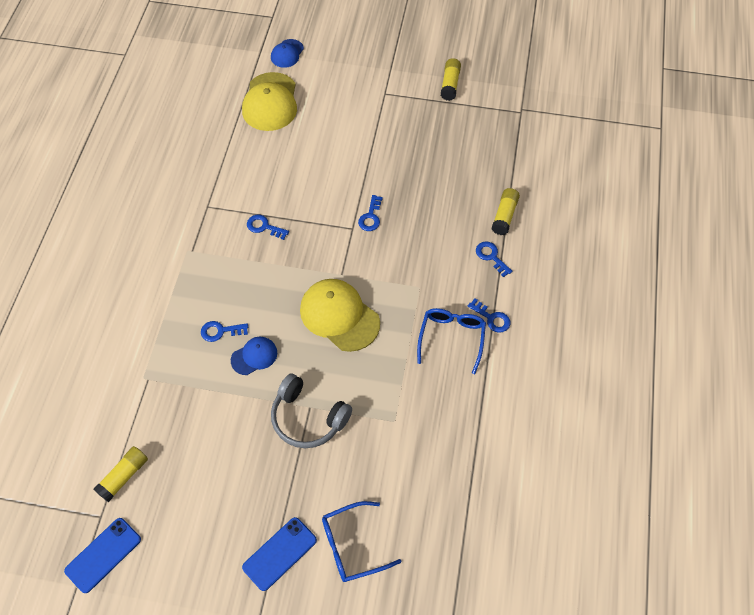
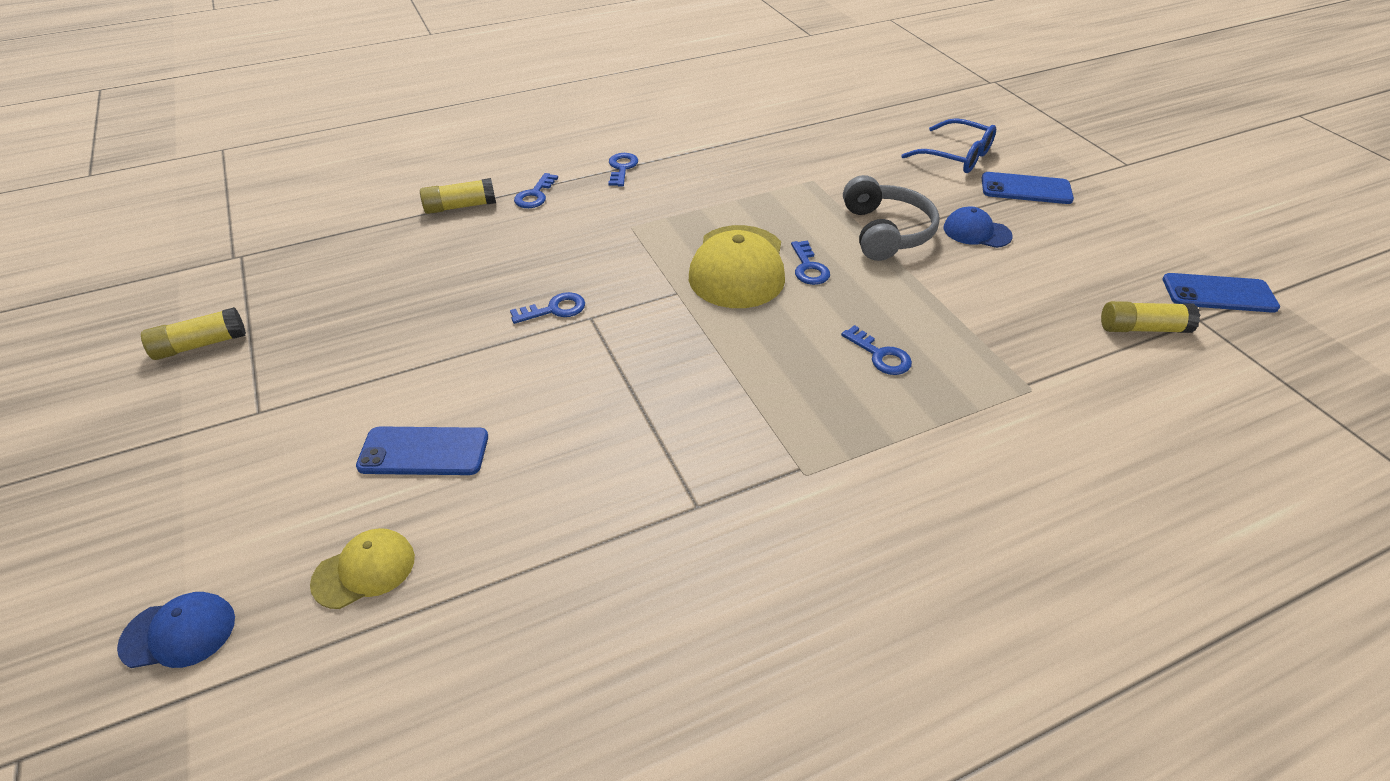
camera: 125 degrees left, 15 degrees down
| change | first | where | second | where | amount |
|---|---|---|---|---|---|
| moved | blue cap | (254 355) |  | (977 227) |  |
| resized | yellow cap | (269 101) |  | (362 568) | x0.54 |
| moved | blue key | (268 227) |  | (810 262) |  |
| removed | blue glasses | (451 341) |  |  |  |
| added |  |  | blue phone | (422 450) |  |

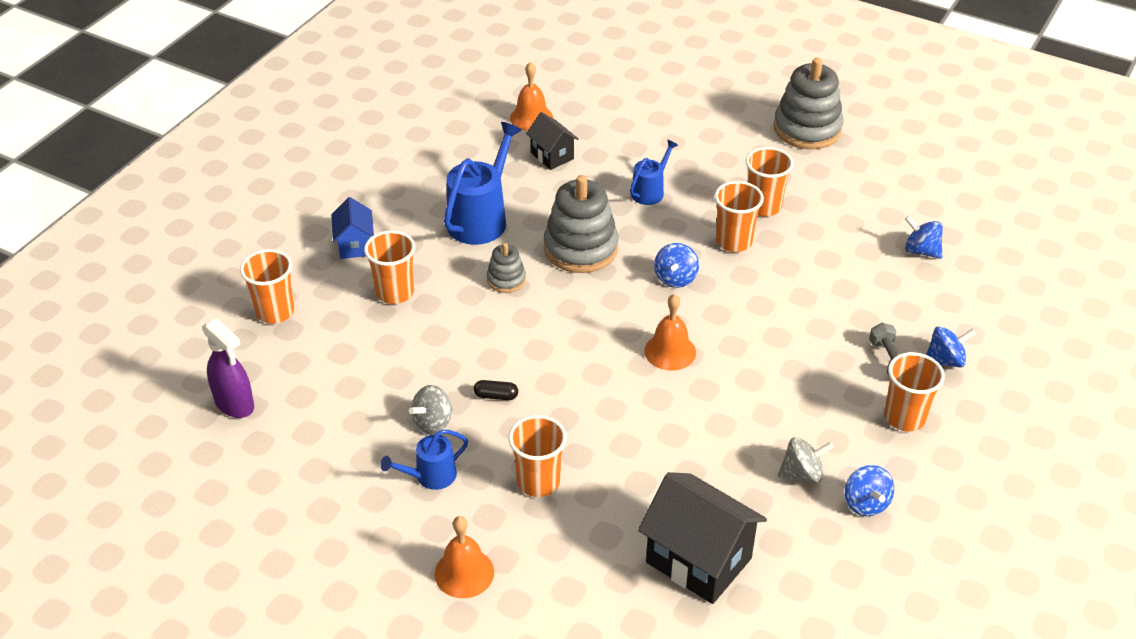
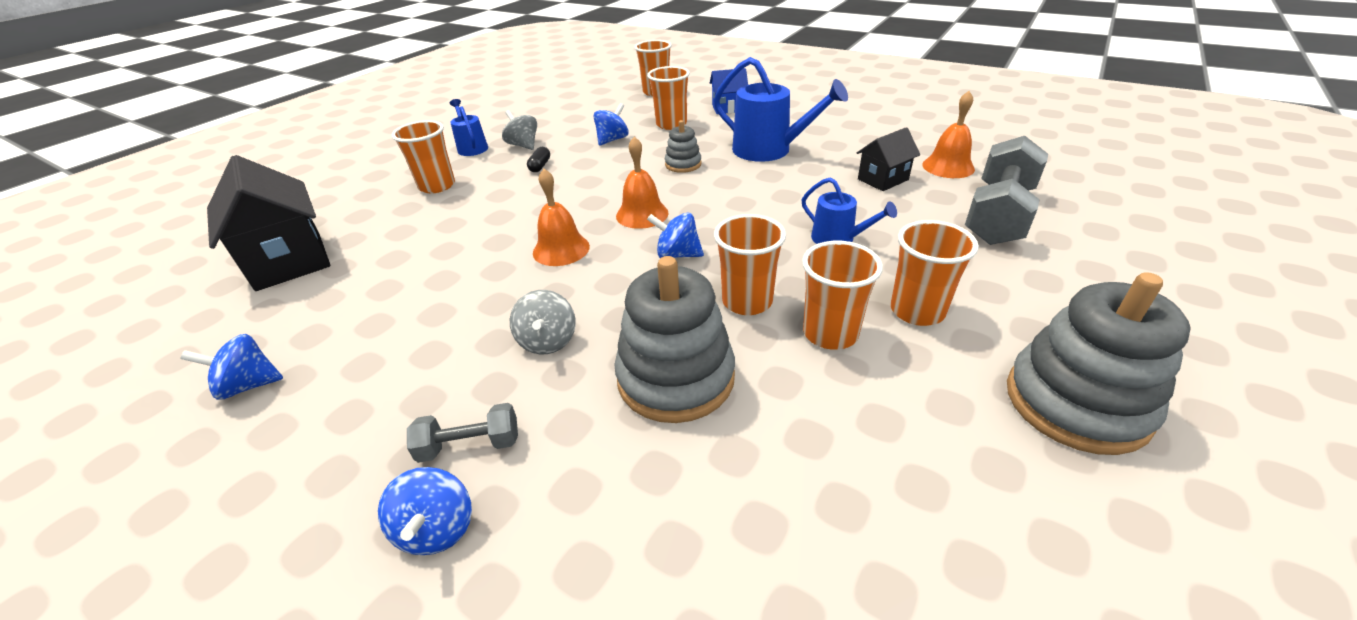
camera: 95 degrees right, 5 degrees down
| change | first | where | second | where | amount |
|---|---|---|---|---|---|
| removed | purple spray bottle | (228 368) |  |  |  |
| moved | orange bell | (464 557) |  | (642 182) |  |
| moved | grey stacking toy | (581 224) |  | (674 339) |  |
| turned | black house | (702 538) |  | (269 223) | 75 degrees counterclockwise |
| moved | grey spinning top | (806 460) |  | (543 322) |  |
| moved | orange cup | (914 391) |  | (935 273) |  |
| moved | blue spinning top | (924 237) |  | (611 124) |  |
| added |  |  | grey dumbbell | (1006 190) |  |

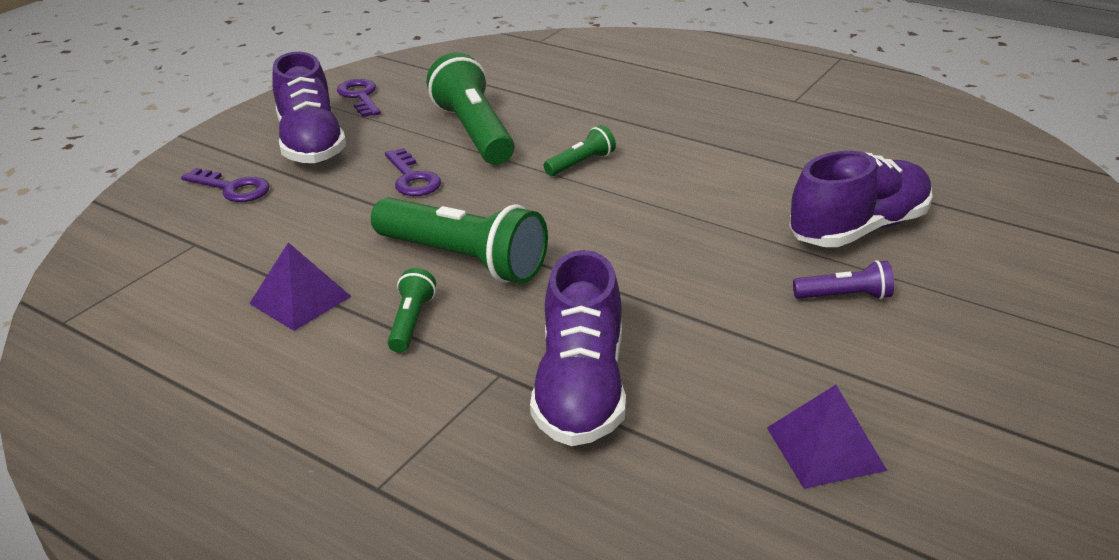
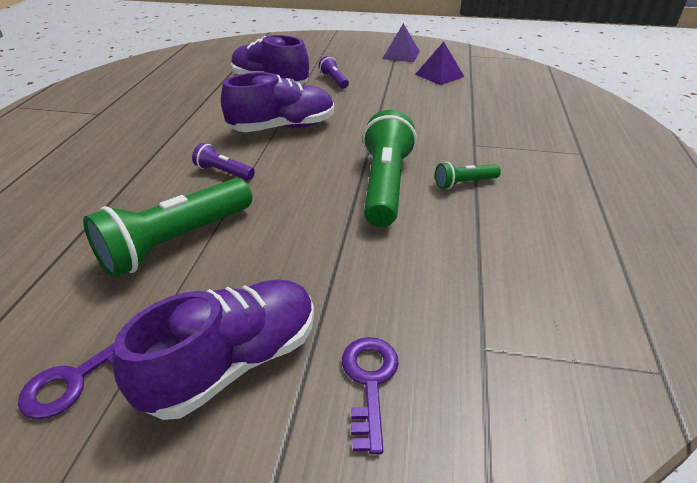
camera: 115 degrees left, 5 degrees up
| change | first | where | second | where | amount |
|---|---|---|---|---|---|
| moved | purple pyramid | (300 286) |  | (401 42) |  |
| removed | purple key | (413 172) |  |  |  |
| moved | purple shoe | (578 348) |  | (277 102) |  |
| recoloured | green flashlight | (580 150) | purple flashlight | (223 161) |  |

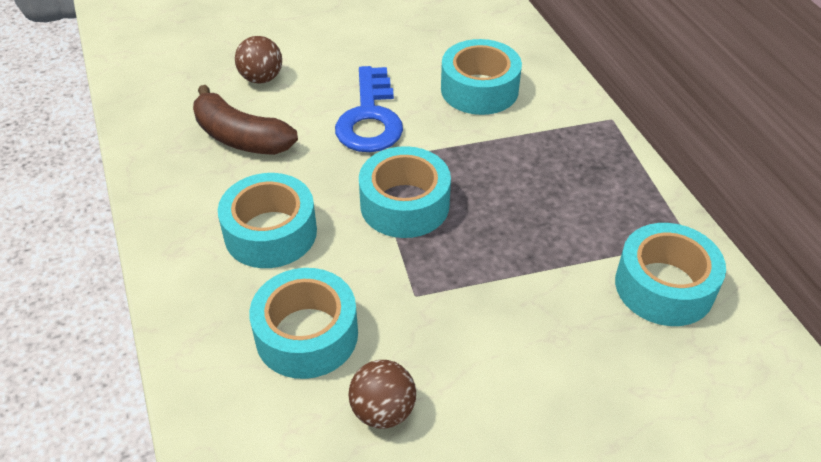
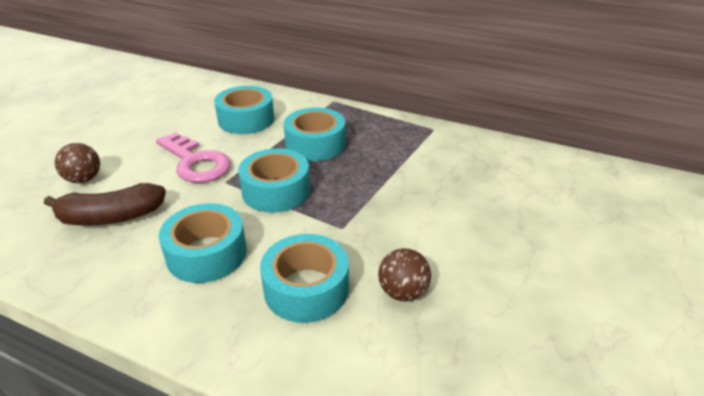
camera: 45 degrees left, 10 degrees down
| change | first | where | second | where | amount |
|---|---|---|---|---|---|
| recoloured | blue key | (369 109) | pink key | (193 157) |  |
| moved | turquoise tape | (670 274) |  | (314 134) |  |

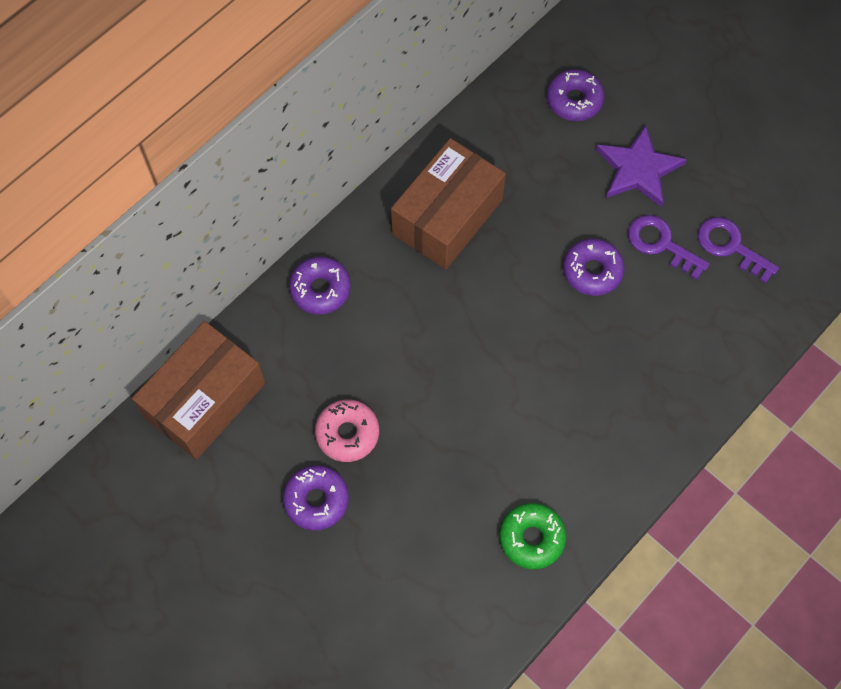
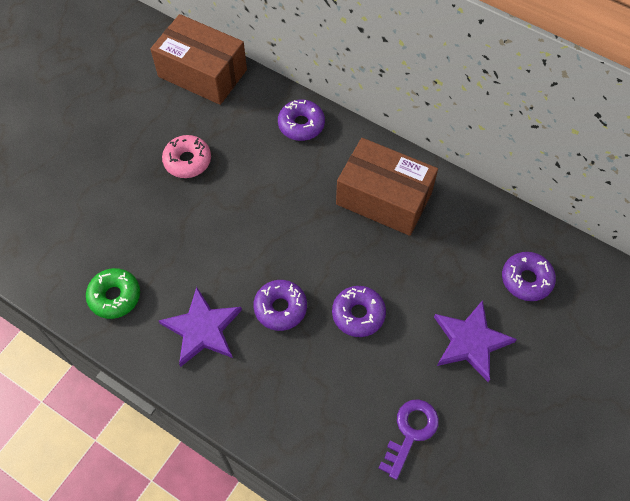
camera: 80 degrees right, 5 degrees down
| change | first | where | second | where | amount |
|---|---|---|---|---|---|
| moved | purple donut | (316 498) |  | (280 305) |  |
| removed | purple key | (669 247) |  |  |  |
| added |  |  | purple star | (200 327) |  |

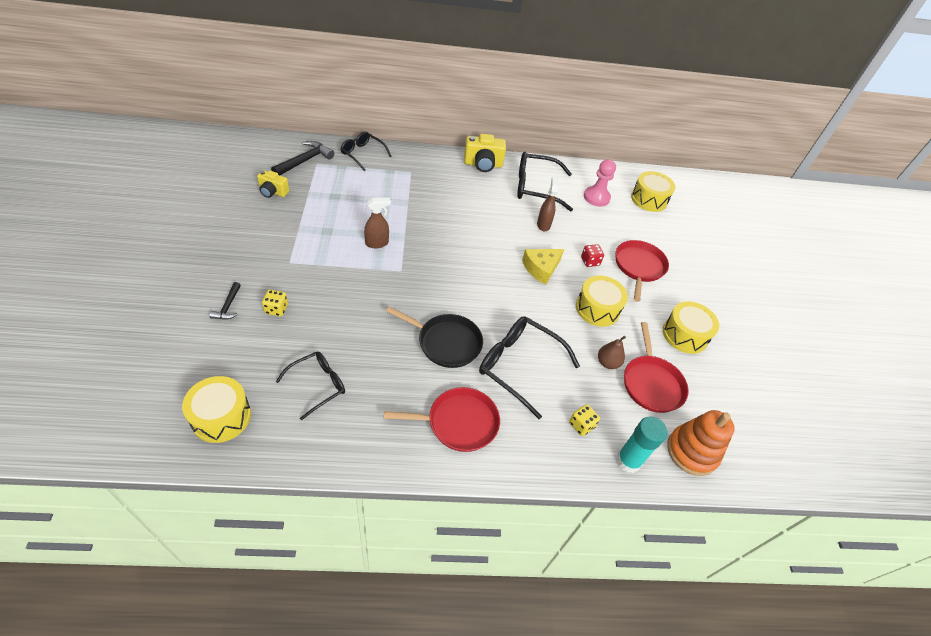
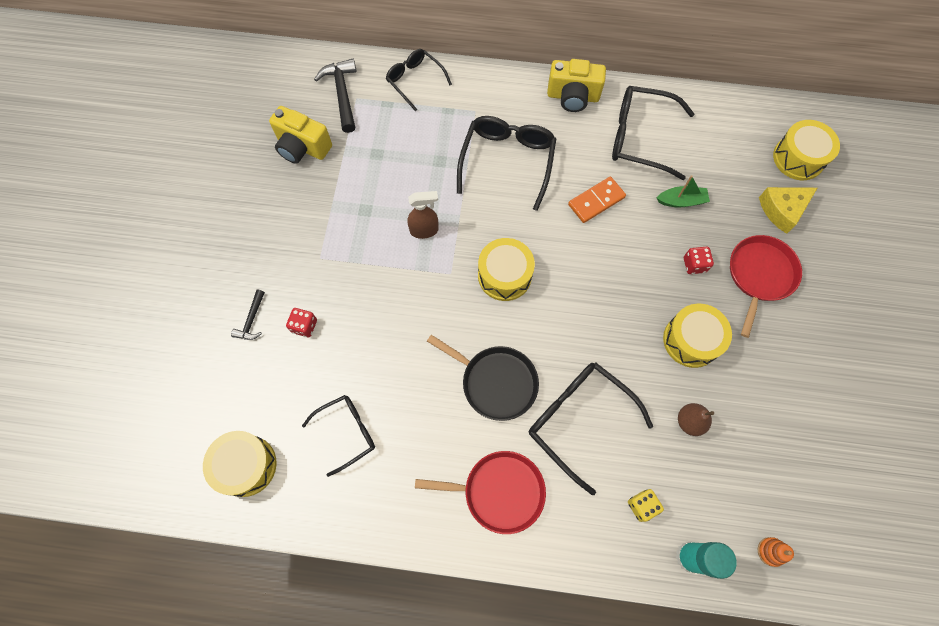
camera: 15 degrees right, 20 degrees up
| change | first | where | second | where | amount |
|---|---|---|---|---|---|
| resized | yellow camera | (273 184) |  | (300 135) | x1.55 |
| recoloured | yellow dice | (275 302) | red dice | (301 322) |  |
| turned | black hammer | (302 158) |  | (335 96) | 60 degrees counterclockwise |
| moved | yellow cheese | (543 267) |  | (788 210) |  |
| removed | brown spray bottle | (548 203) |  |  |  |
| removed | pink pawn | (600 182) |  |  |  |
| removed | red pan | (656 367) |  |  |  |
| moved | yellow drum | (691 327) |  | (506 269) |  |
| resized | orange stacking toy | (701 443) |  | (776 552) | x0.45 |
| added |  |  | black glasses | (506 163) |  |
| added |  |  | orange domino | (597 200) |  |
| added |  |  | green boat | (683 191) |  |

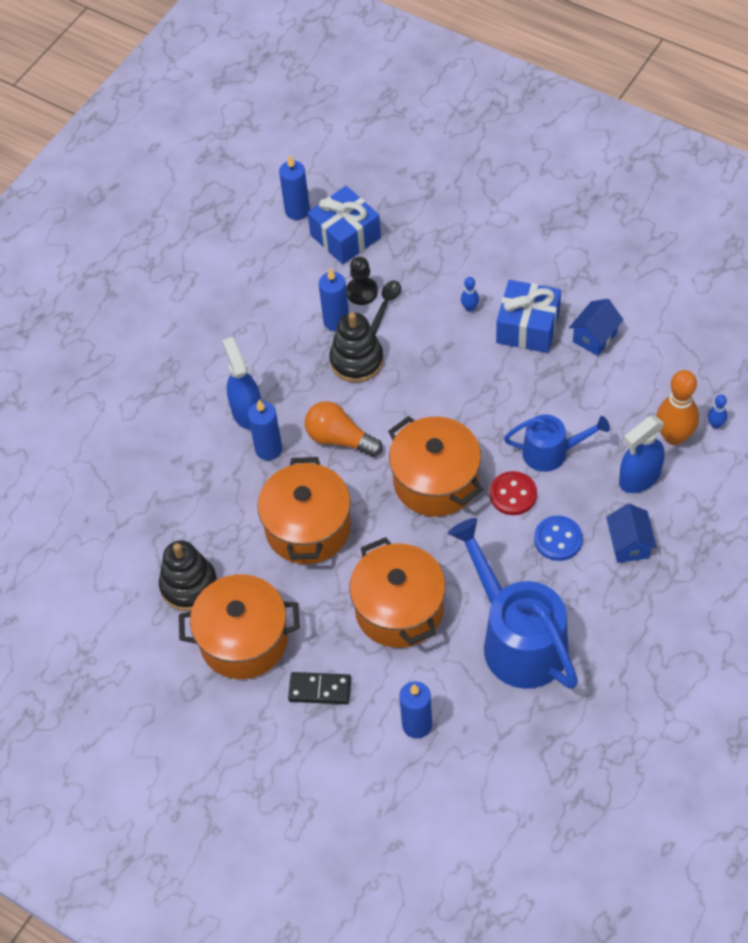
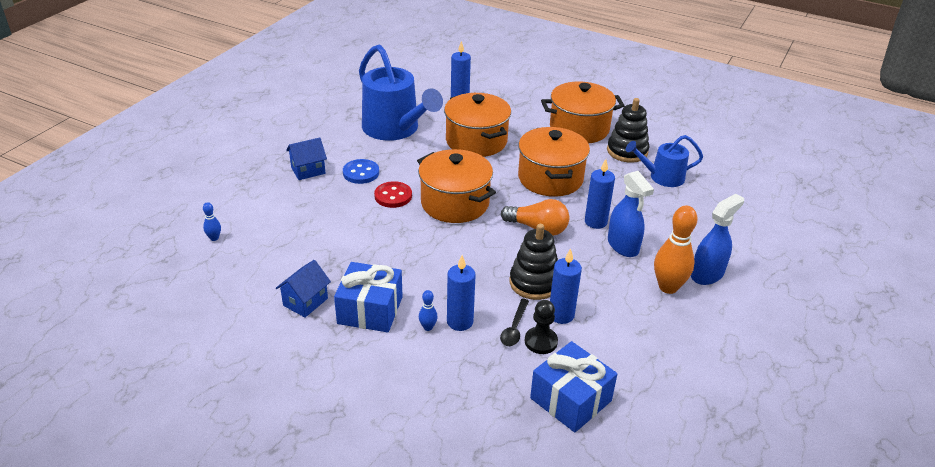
camera: 170 degrees right, 20 degrees down
| change | first | where | second | where | amount |
|---|---|---|---|---|---|
| moved | blue candle | (294 187) |  | (461 293) |  |
| removed | black domino | (319 688) |  |  |  |
| moved | blue watering can | (557 443) |  | (664 161) |  |
| turned | blue house | (631 533) |  | (306 159) | 75 degrees clockwise |
| moved | blue spray bottle | (642 454) |  | (717 239) |  |
| moved | orange bowling pin | (677 407) |  | (676 250) |  |

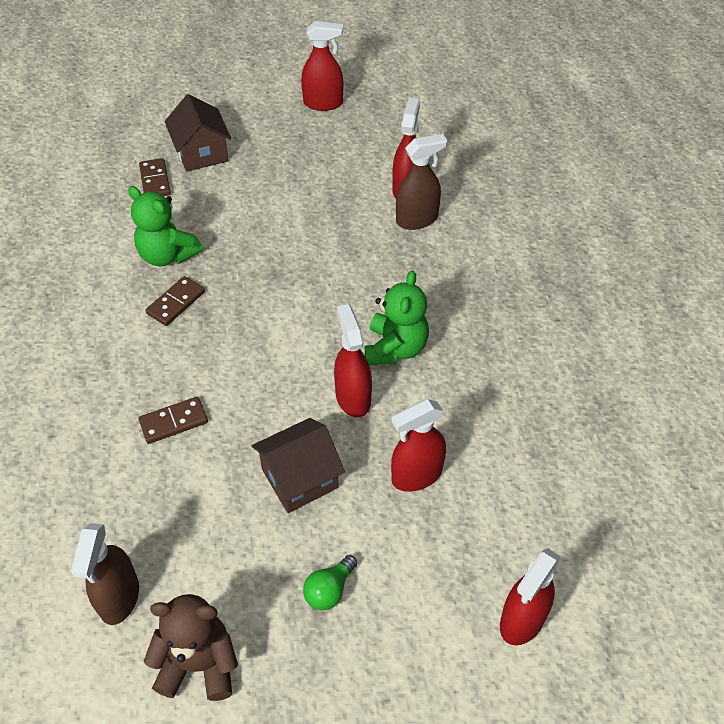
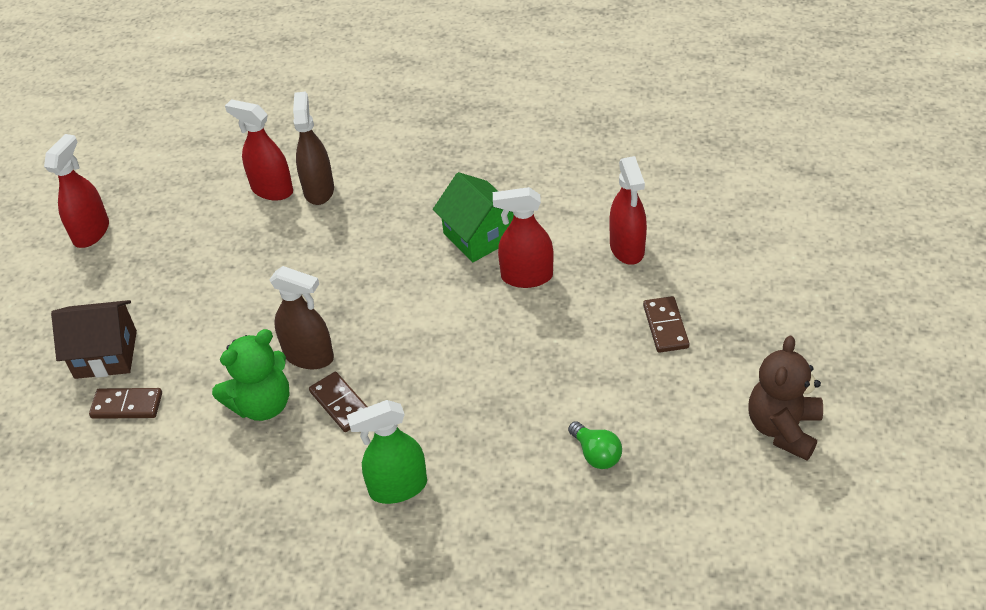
camera: 70 degrees left, 5 degrees down
| change | first | where | second | where | amount |
|---|---|---|---|---|---|
| moved | brown spray bottle | (105 574) |  | (301 317) |  |
| moved | brown domino | (173 420) |  | (666 324) |  |
| removed | brown house | (298 465) |  |  |  |
| moved | green light bulb | (330 582) |  | (595 445) |  |
| replaced | green teddy bear | (397 317) | green house | (473 217) |  |
| removed | red spray bottle | (530 596) |  |  |  |
| added |  |  | green spray bottle | (387 452) |  |

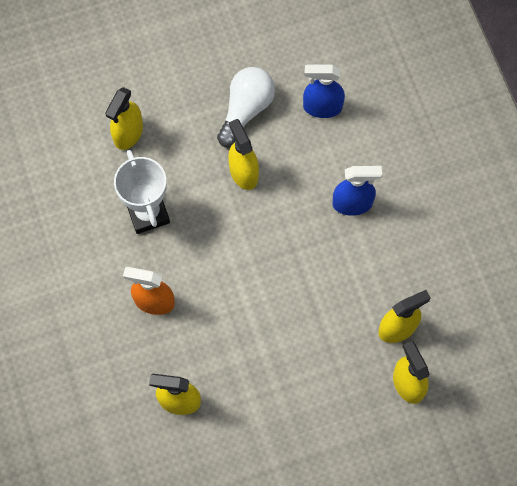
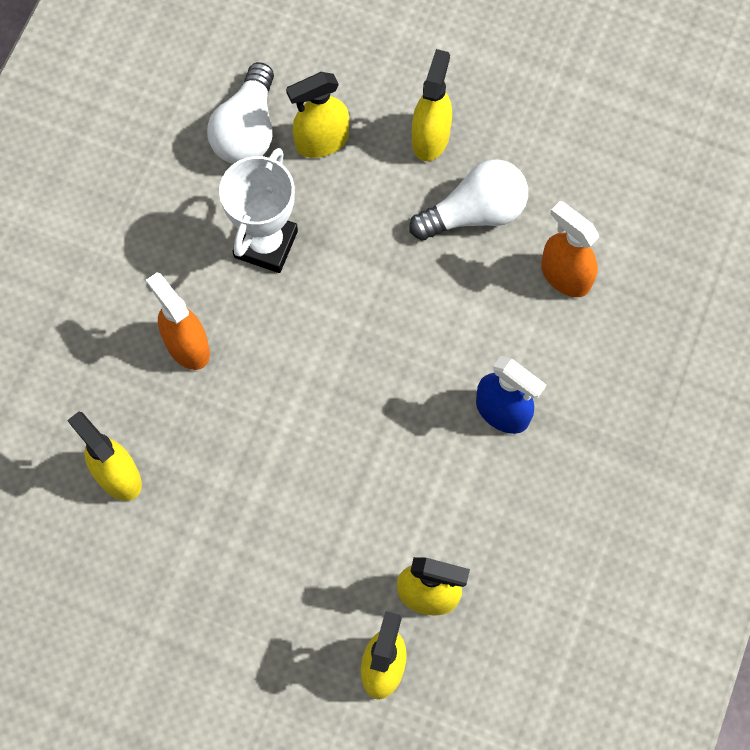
camera: 40 degrees right, 0 degrees up
| change | first | where | second | where | amount |
|---|---|---|---|---|---|
| moved | yellow spray bottle | (243 154) |  | (432 105) |  |
| recoloured | blue spray bottle | (324 91) | orange spray bottle | (570 249) |  |
| added |  |  | white light bulb | (240 113) |  |

